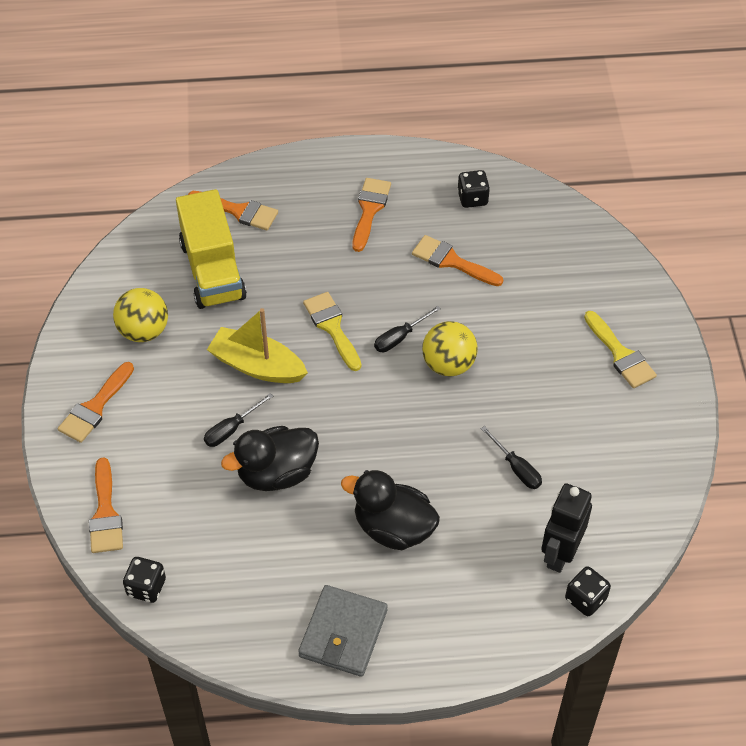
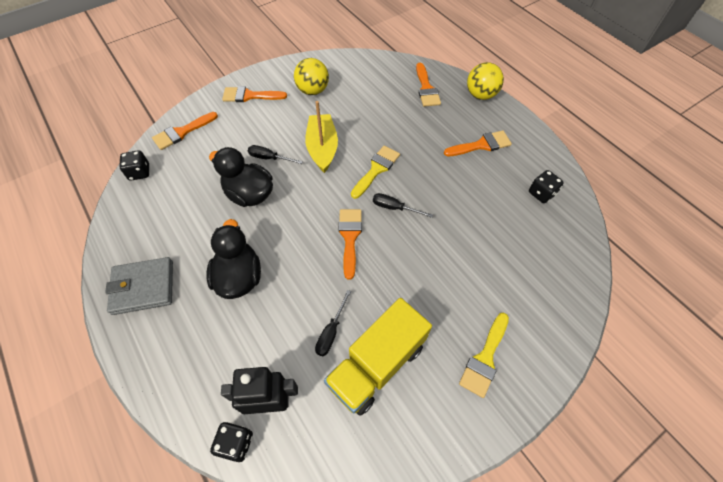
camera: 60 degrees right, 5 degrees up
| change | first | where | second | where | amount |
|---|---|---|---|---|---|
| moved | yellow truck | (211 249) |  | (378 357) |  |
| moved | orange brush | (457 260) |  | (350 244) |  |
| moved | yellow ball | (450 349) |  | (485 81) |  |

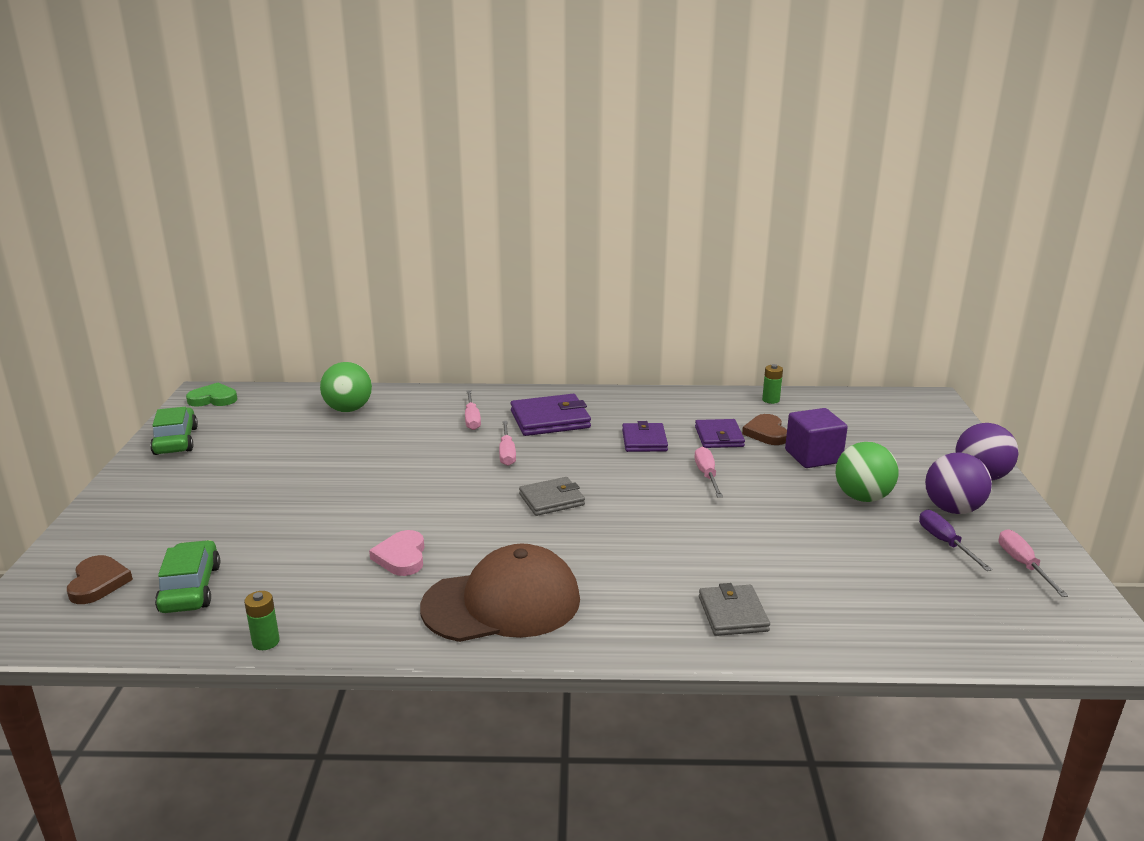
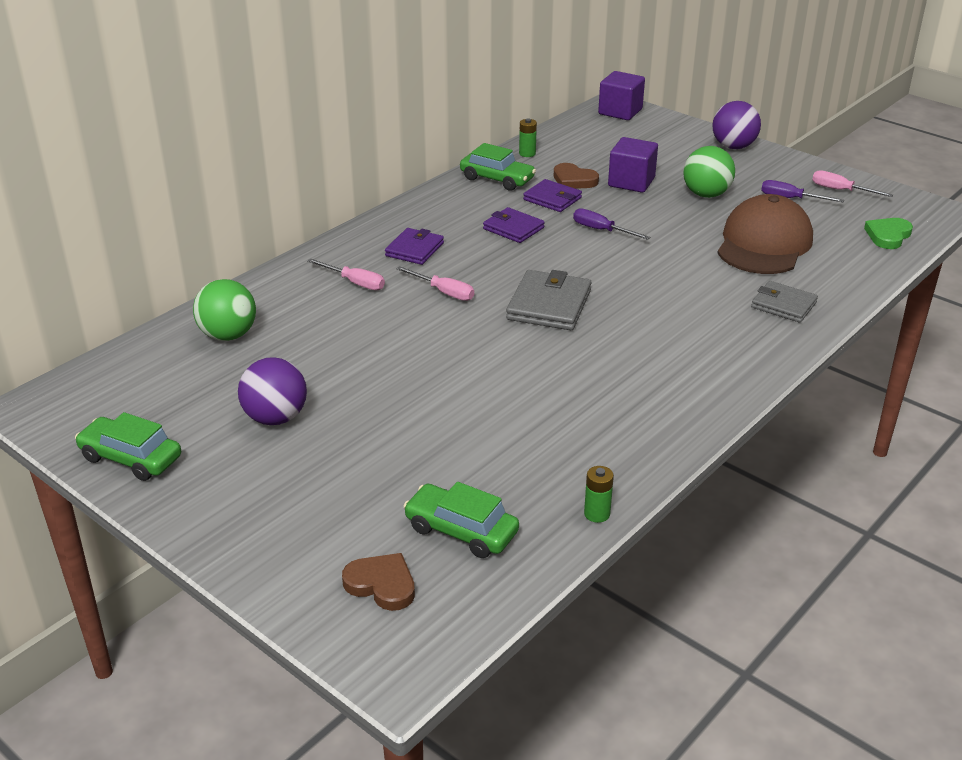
camera: 50 degrees left, 10 degrees up
| change | first | where | second | where | amount |
|---|---|---|---|---|---|
| moved | green heart | (211 395) |  | (888 233) |  |
| removed | pink heart | (396 553) |  |  |  |
| moved | brown cap | (500 592) |  | (765 234) |  |
| resized | purple wallet | (550 415) |  | (414 246) | x0.67 |
| resized | grey wallet | (552 496) |  | (548 300) | x1.50 |
| recoloured | pink screwdriver | (709 472) | purple screwdriver | (611 224) |  |
| moved | purple ball | (958 483) |  | (272 391) |  |
| added |  |  | green car | (498 167) |  |
| added |  |  | purple cube | (621 95) |  |

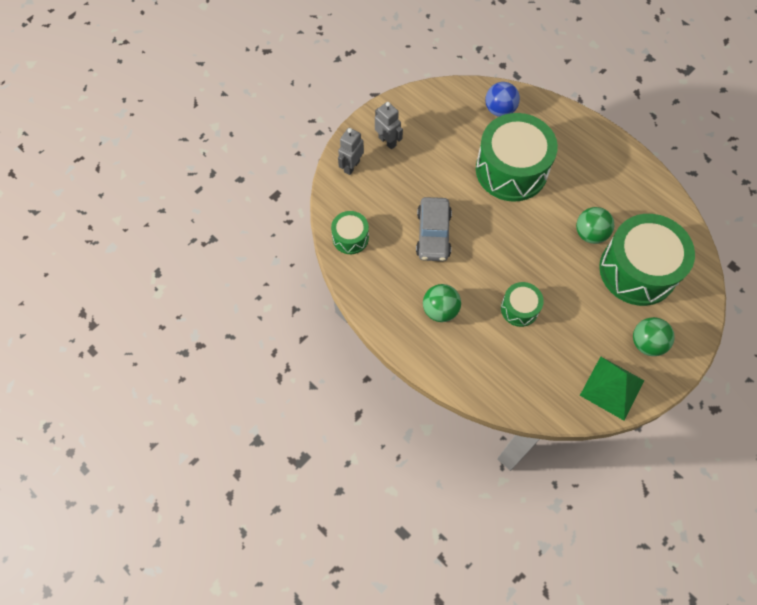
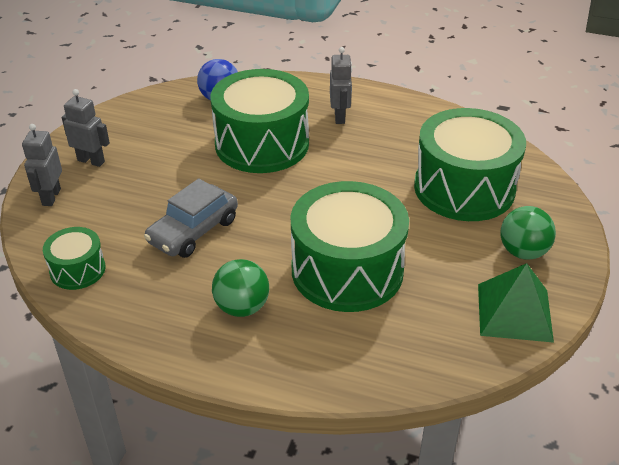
camera: 25 degrees left, 25 degrees down
| change | first | where | second | where | amount |
|---|---|---|---|---|---|
| turned | grey car | (434 229) |  | (191 218) | 60 degrees clockwise |
| resized | green drum | (522 304) |  | (350 246) | x2.06 |
| removed | green ball | (595 225) |  |  |  |
| added |  |  | grey robot | (341 85) |  |

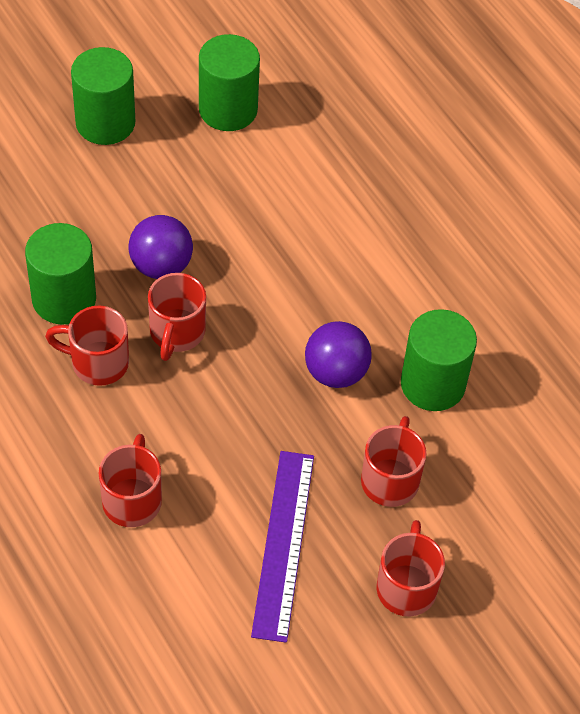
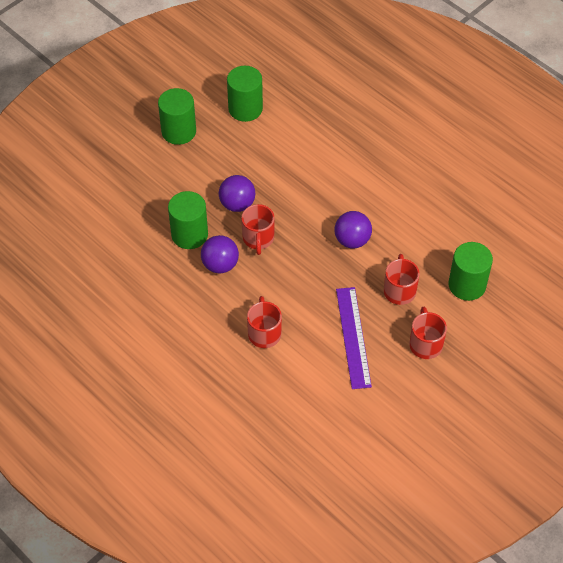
camera: 10 degrees left, 0 degrees up
| change | first | where | second | where | amount |
|---|---|---|---|---|---|
| replaced | red mug | (87 346) | purple ball | (220 254) |  |
| moved | green cylinder | (439 360) |  | (470 271) |  |

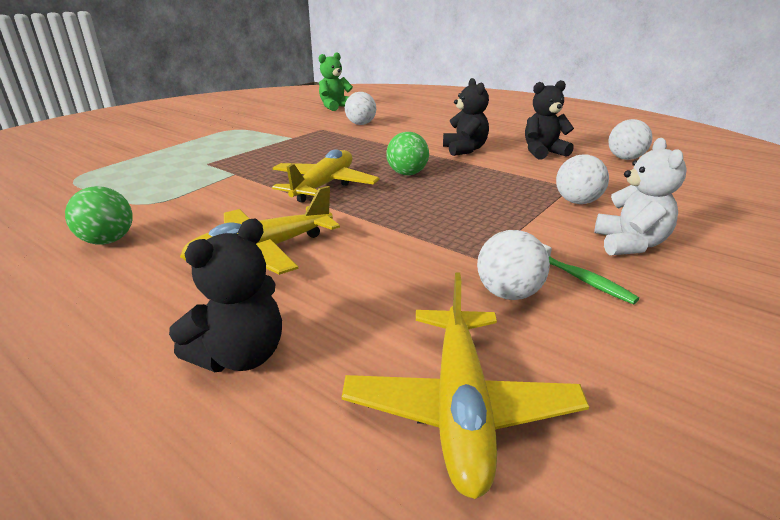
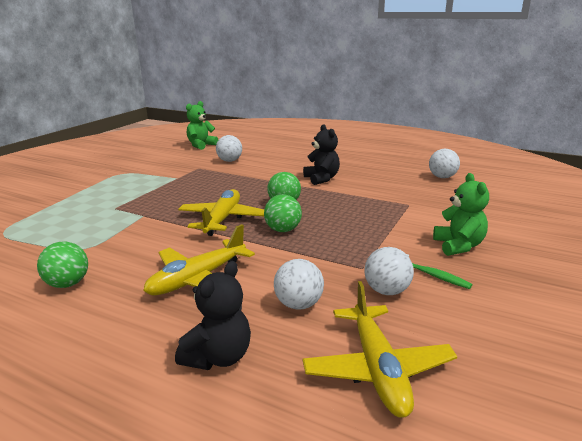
camera: 10 degrees left, 5 degrees down
| change | first | where | second | where | amount |
|---|---|---|---|---|---|
| removed | black teddy bear | (549 120) |  |  |  |
| moved | white ball | (582 179) |  | (299 284) |  |
| recoloured | white teddy bear | (640 196) | green teddy bear | (461 214) |  |
| added |  |  | green ball | (283 213) |  |

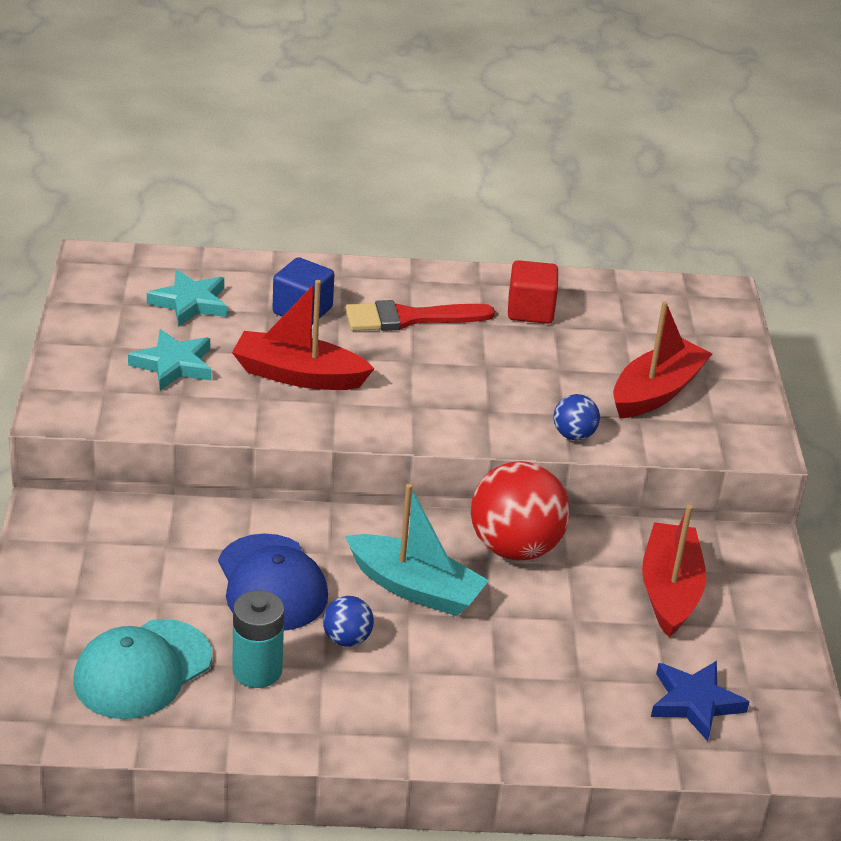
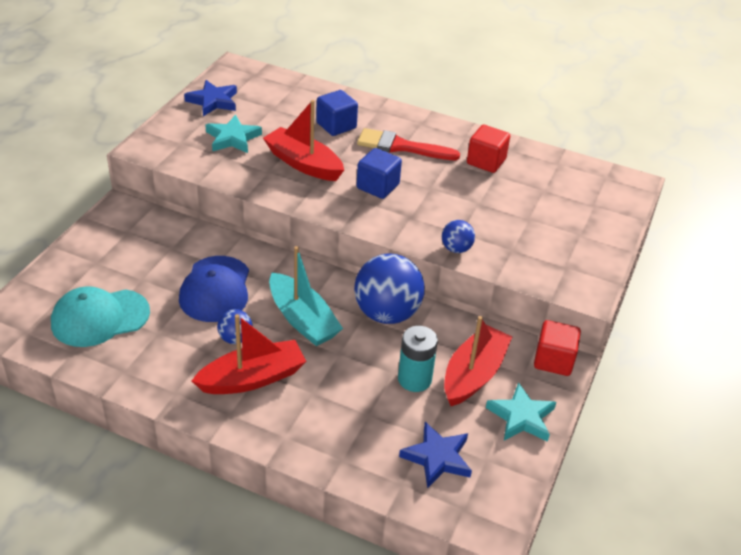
camera: 25 degrees right, 5 degrees up
| change | first | where | second | where | amount |
|---|---|---|---|---|---|
| moved | turquoise star | (187 298) |  | (521 412) |  |
| moved | turquoise battery | (258 639) |  | (418 359) |  |
| recoloured | red ball | (520 511) | blue ball | (389 288) |  |
| moved | red boat | (662 359) |  | (249 354) |  |
| added |  |  | blue star | (210 98) |  |
| added |  |  | blue cube | (379 173) |  |
| added |  |  | red cube | (557 348) |  |

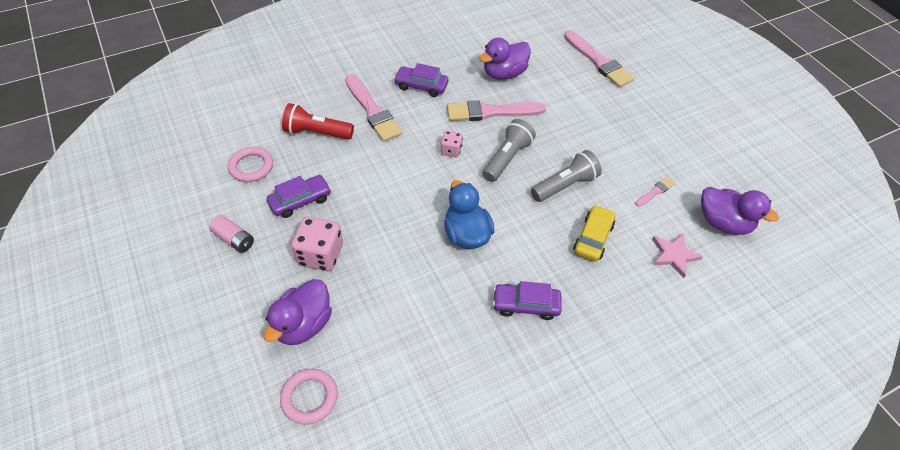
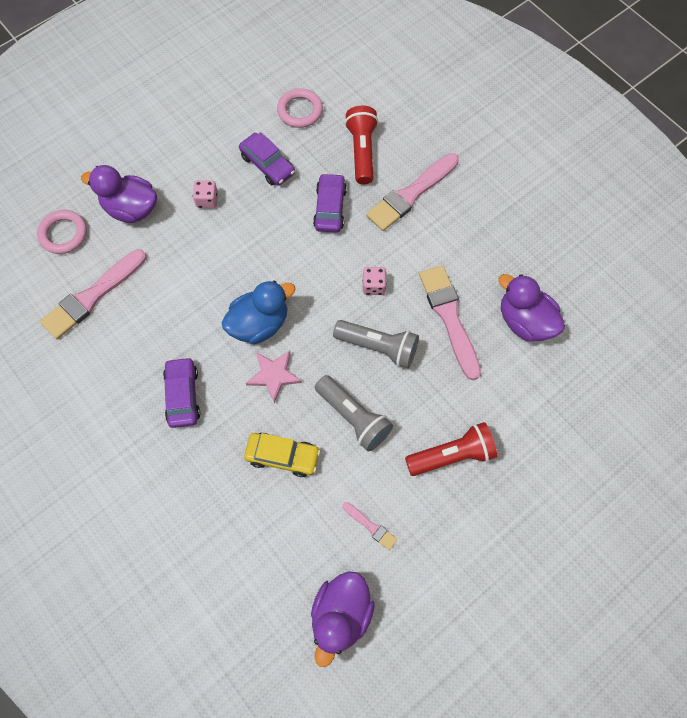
camera: 80 degrees right, 15 degrees up
| change | first | where | second | where | amount |
|---|---|---|---|---|---|
| removed | pink battery | (231 234) |  |  |  |
| resized | pink dice | (317 243) |  | (205 194) | x0.56 |
| moved | purple car | (421 80) |  | (330 203) |  |
| moved | pink brush | (599 59) |  | (93 294) |  |
| moved | pink star | (677 255) |  | (274 377) |  |
| added |  |  | red flashlight | (451 449) |  |

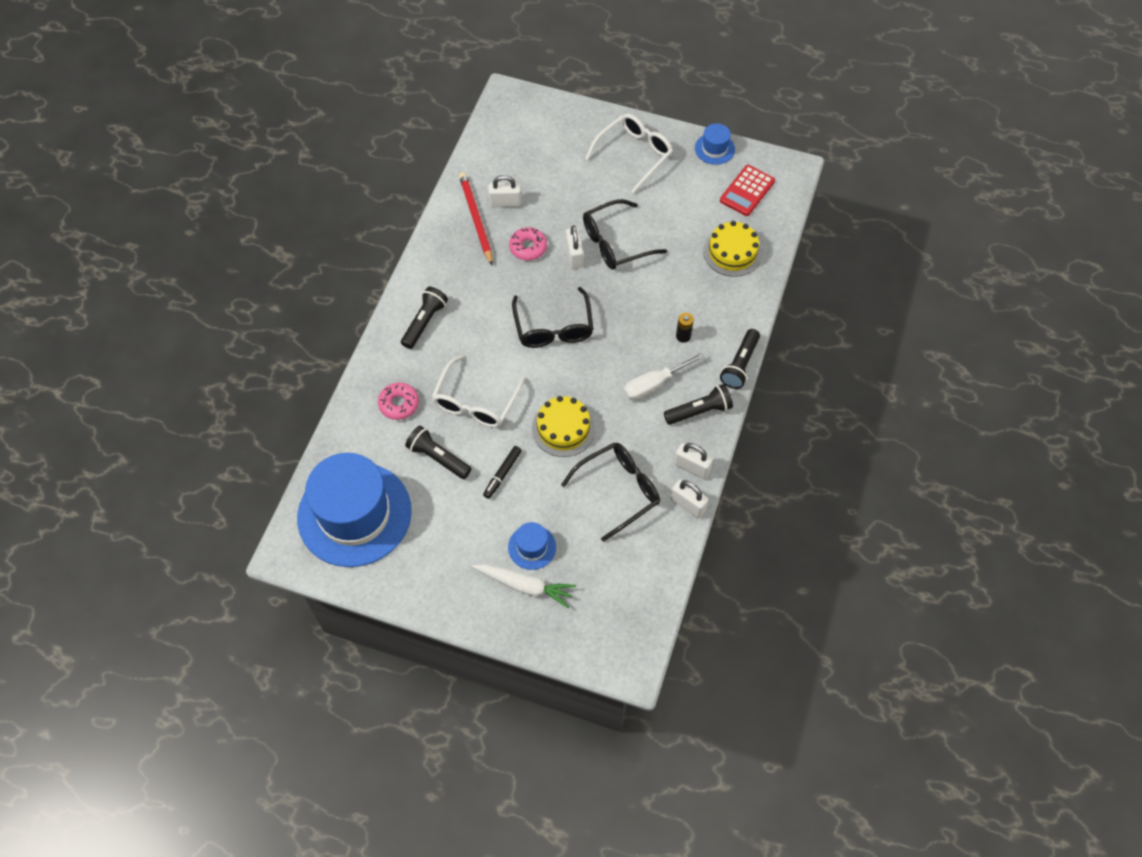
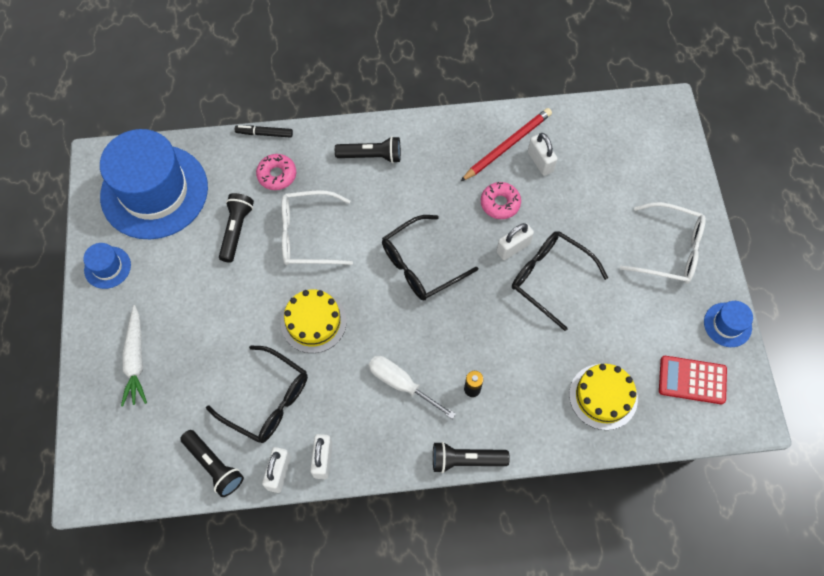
camera: 65 degrees right, 5 degrees up
| change | first | where | second | where | amount |
|---|---|---|---|---|---|
| moved | black marker | (502 472) |  | (264 131) |  |
| moved | blue hat | (532 546) |  | (107 266) |  |
| moved | black flashlight | (698 404) |  | (212 463) |  |

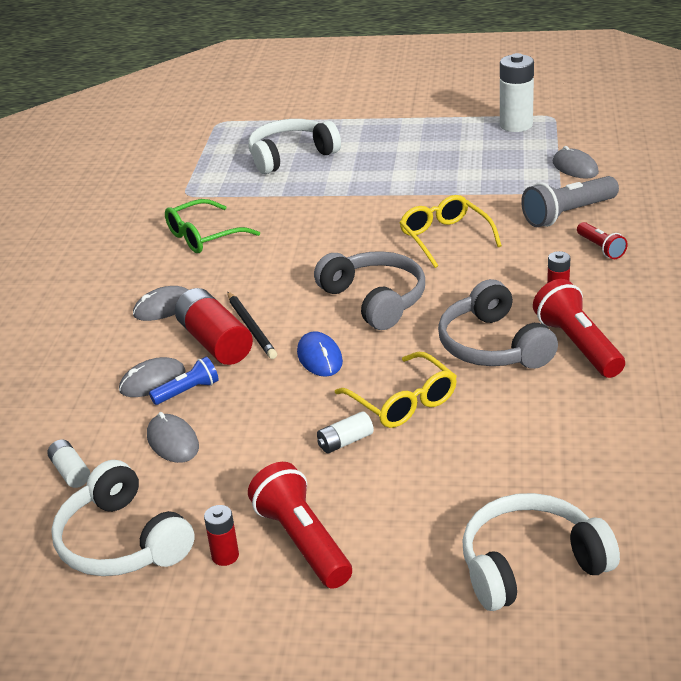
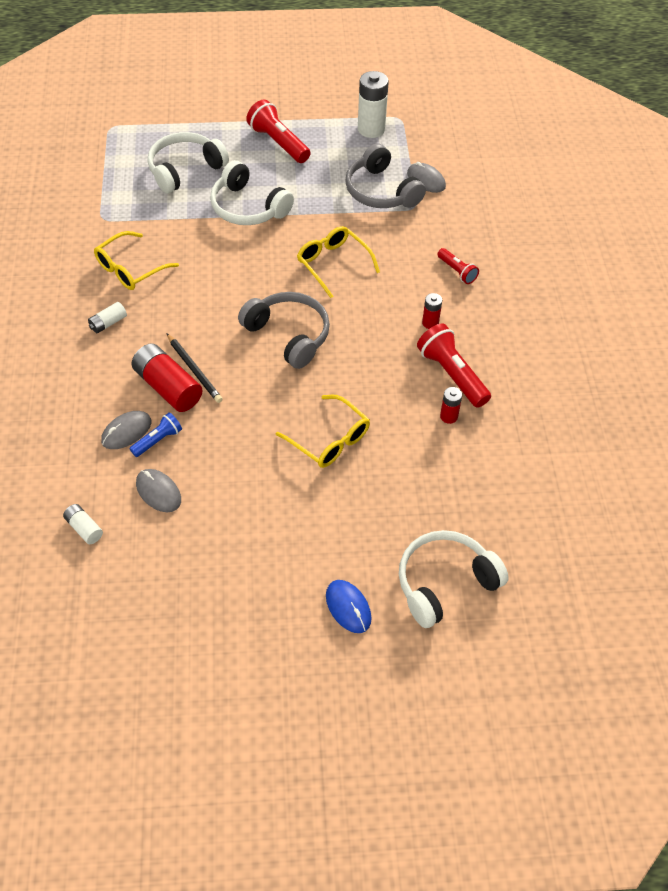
camera: 15 degrees left, 20 degrees up
| change | first | where | second | where | amount |
|---|---|---|---|---|---|
| moved | white headphones | (123 518) |  | (252 192) |  |
| removed | grey mouse | (160 303) |  |  |  |
| recoloured | green glasses | (212 226) | yellow glasses | (136 260) |  |
| moved | red battery | (221 535) |  | (451 405) |  |
| moved | red flashlight | (300 525) |  | (278 131) |  |
| moved | blue mouse | (320 354) |  | (349 606) |  |
| moved | white battery | (345 432) |  | (107 317) |  |
| moved | grey headphones | (498 324) |  | (385 176) |  |
| removed | grey flashlight | (570 201) |  |  |  |

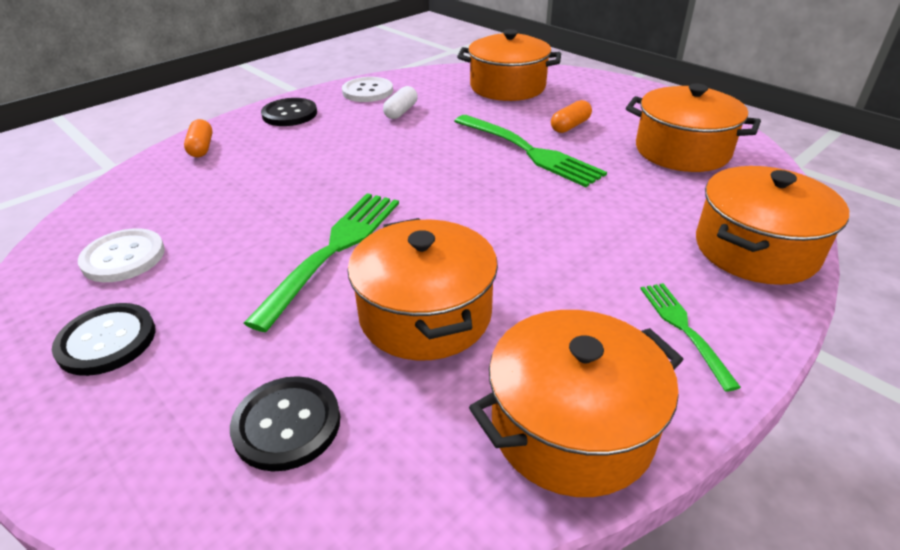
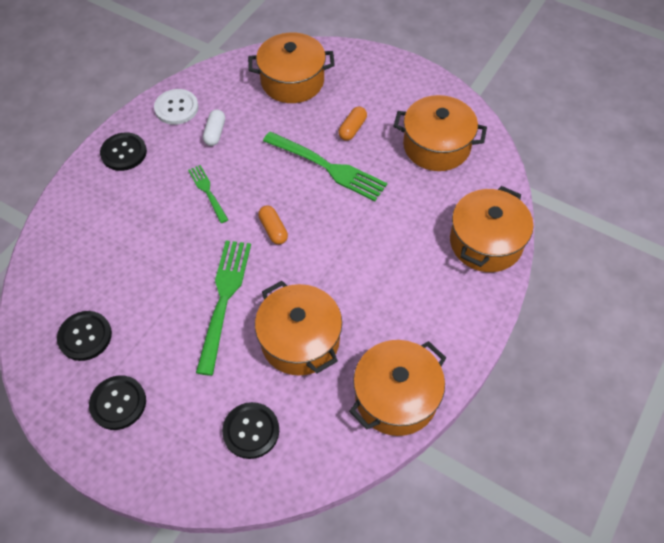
camera: 15 degrees left, 20 degrees up
| change | first | where | second | where | amount |
|---|---|---|---|---|---|
| recoloured | white button | (121 255) | black button | (84 336) |  |
| moved | orange capsule | (198 138) |  | (273 225) |  |
| moved | green fork | (690 337) |  | (208 194) |  |

